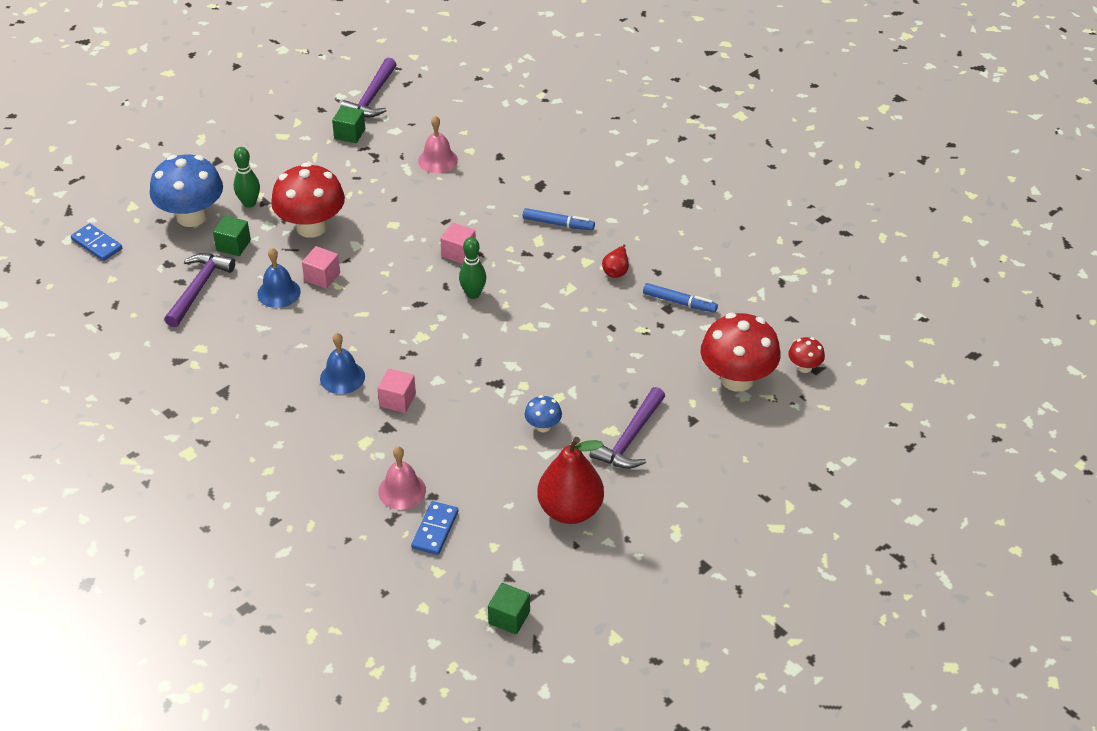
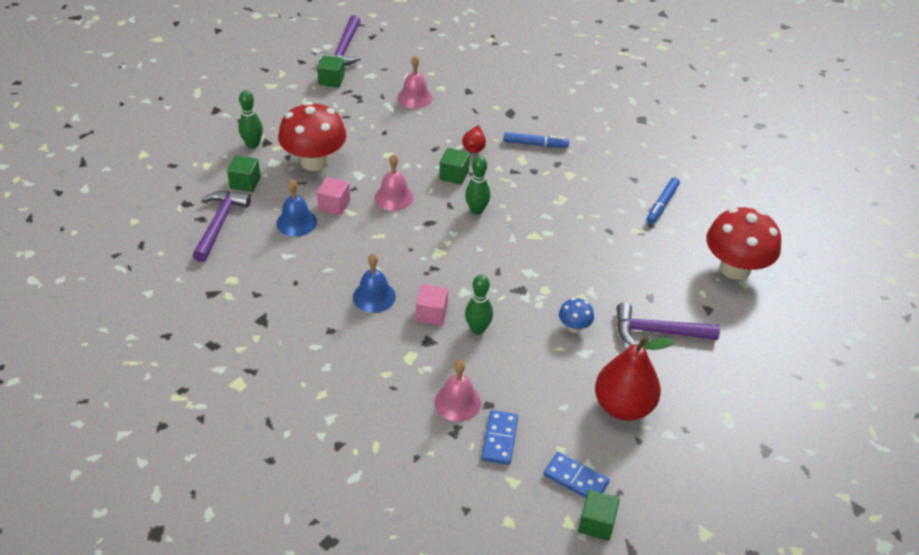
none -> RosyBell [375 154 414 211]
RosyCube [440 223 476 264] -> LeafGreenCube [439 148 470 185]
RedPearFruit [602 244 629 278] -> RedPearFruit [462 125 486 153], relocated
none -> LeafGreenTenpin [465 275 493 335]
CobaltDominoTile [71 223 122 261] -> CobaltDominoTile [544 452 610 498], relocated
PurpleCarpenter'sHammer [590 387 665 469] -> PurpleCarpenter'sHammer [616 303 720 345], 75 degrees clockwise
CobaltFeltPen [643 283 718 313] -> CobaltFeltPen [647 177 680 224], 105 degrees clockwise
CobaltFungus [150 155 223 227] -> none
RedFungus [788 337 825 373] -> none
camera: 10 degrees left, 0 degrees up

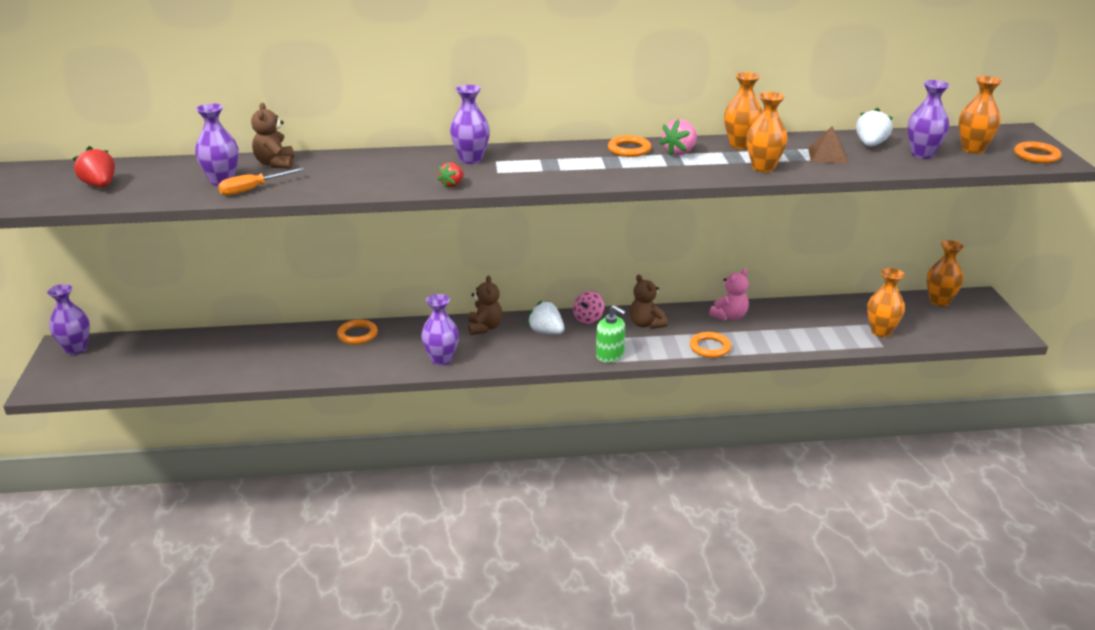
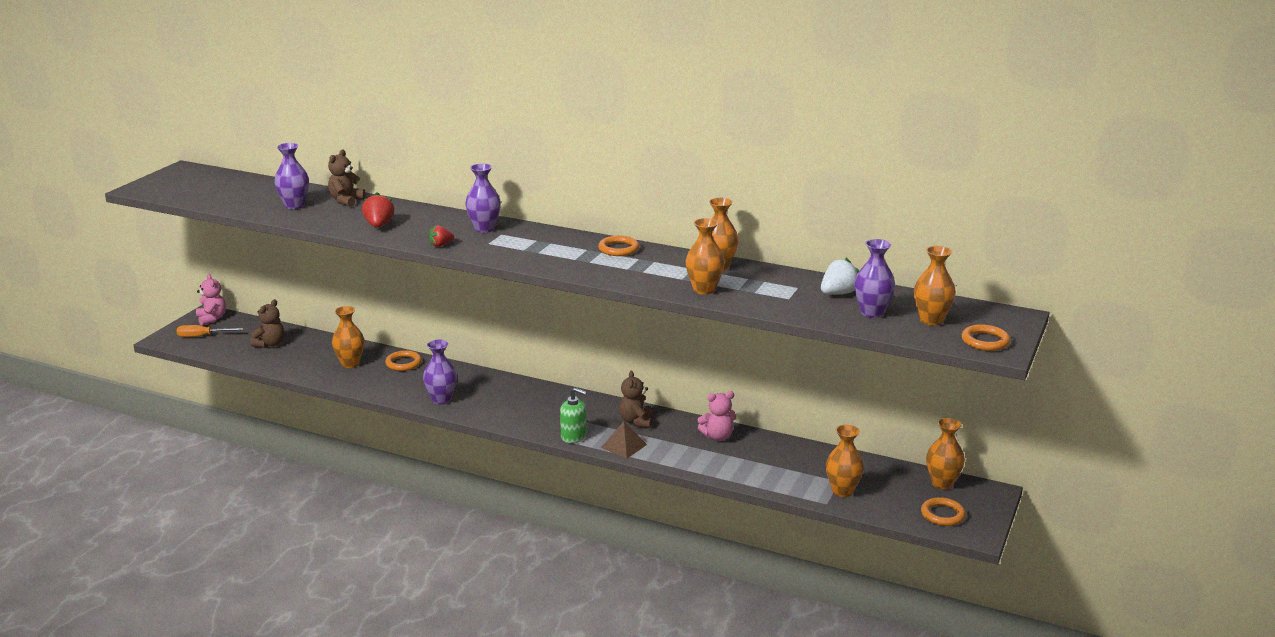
OrangeHandScrewdriver [218 168 304 196] -> OrangeHandScrewdriver [177 325 243 337], relocated
PurpleFlowerVase [47 284 90 355] -> RosyTeddyBear [196 274 226 326]
DarkBrownTeddyBear [468 275 503 335] -> DarkBrownTeddyBear [250 299 284 348], relocated
none -> OrangeFlowerVase [332 306 364 368]
RedToyStrawberry [73 146 115 188] -> RedToyStrawberry [362 192 394 228], relocated
LeafGreenSoapDispenser [596 305 626 363] -> LeafGreenSoapDispenser [560 388 587 443], 45 degrees counterclockwise
DarkBrownPyramidShape [808 126 848 164] -> DarkBrownPyramidShape [601 422 647 459], relocated
OrangeHoop [690 332 731 358] -> OrangeHoop [921 497 966 526], relocated
WhiteToyStrawberry [527 300 565 334] -> none
RosySpinningTop [573 291 604 324] -> none
RosyToyStrawberry [659 119 697 156] -> none
camera: 30 degrees right, 5 degrees down

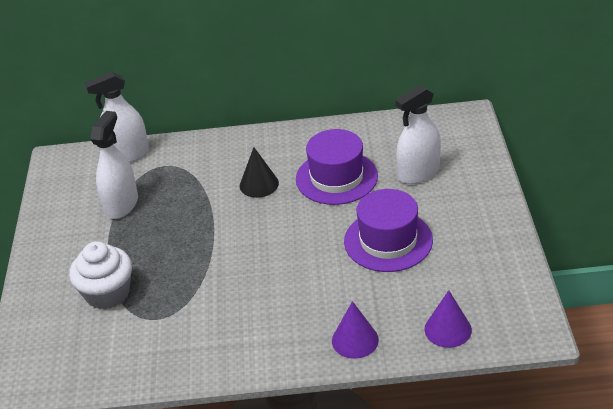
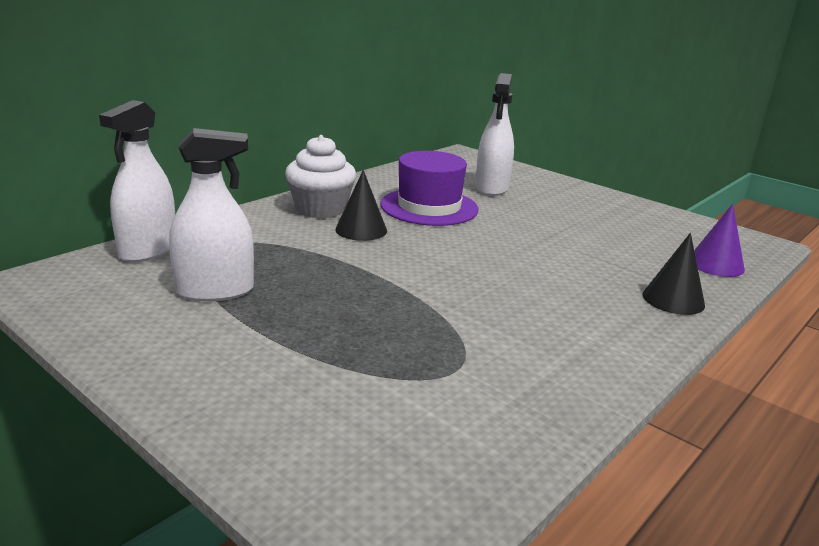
WhiteSprayCleaner [91 111 138 219] -> WhiteSprayCleaner [169 128 254 302], 105 degrees clockwise
WhiteFairyCake [69 241 132 310] -> WhiteFairyCake [285 135 356 219], relocated
PurpleSolidCone [332 301 379 359] -> JetBlackSolidCone [643 233 705 315]
PurpleTallHat [344 189 433 272] -> none
camera: 50 degrees left, 15 degrees down

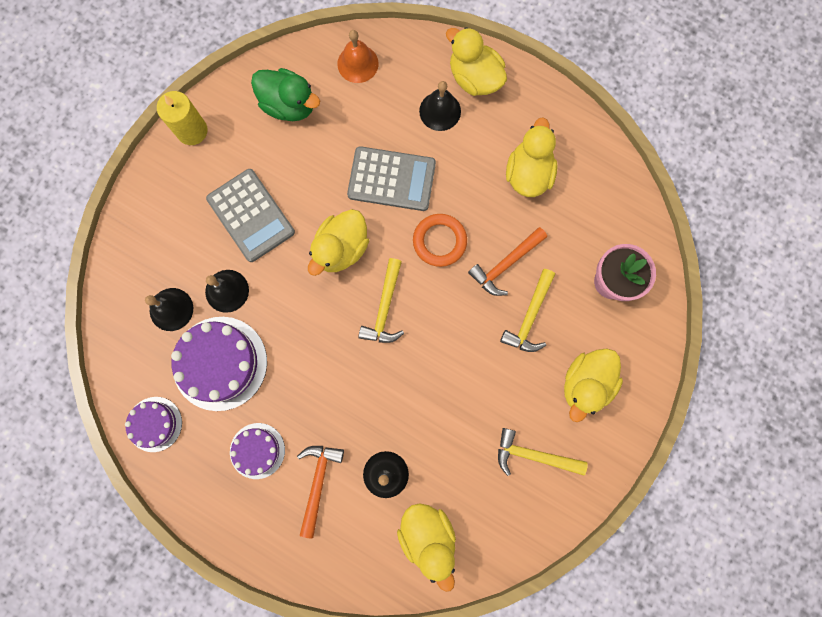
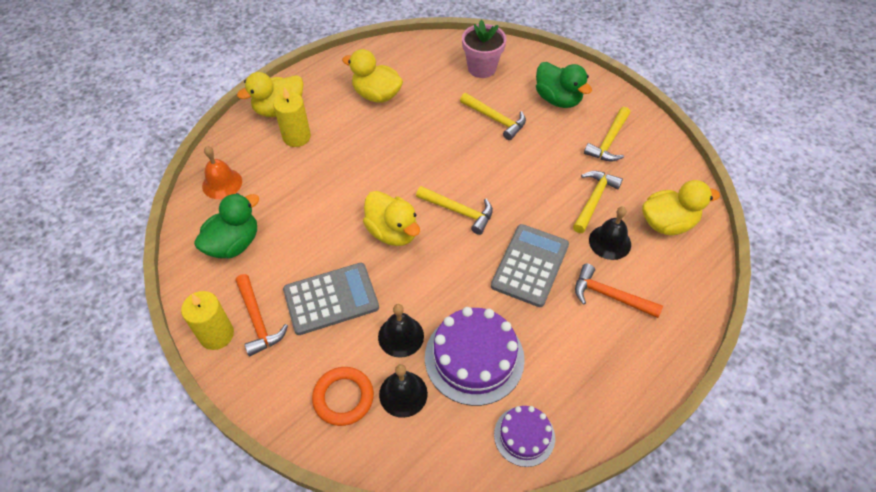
OrangeCarpenter'sHammer [468 227 547 296] -> OrangeCarpenter'sHammer [235 274 288 357], relocated
JetBlackBell [419 81 461 131] -> YellowPillarCandle [273 87 311 147]
OrangeHoop [413 214 467 267] -> OrangeHoop [312 367 374 426], relocated
GrayAddingMachine [347 146 436 211] -> GrayAddingMachine [491 224 569 307], relocated
YellowDuck [564 348 623 422] -> LeafGreenDuck [536 62 592 108]
none -> YellowCarpenter'sHammer [573 171 623 233]
PurpleCake [230 423 285 479] -> none
camera: 75 degrees left, 25 degrees down

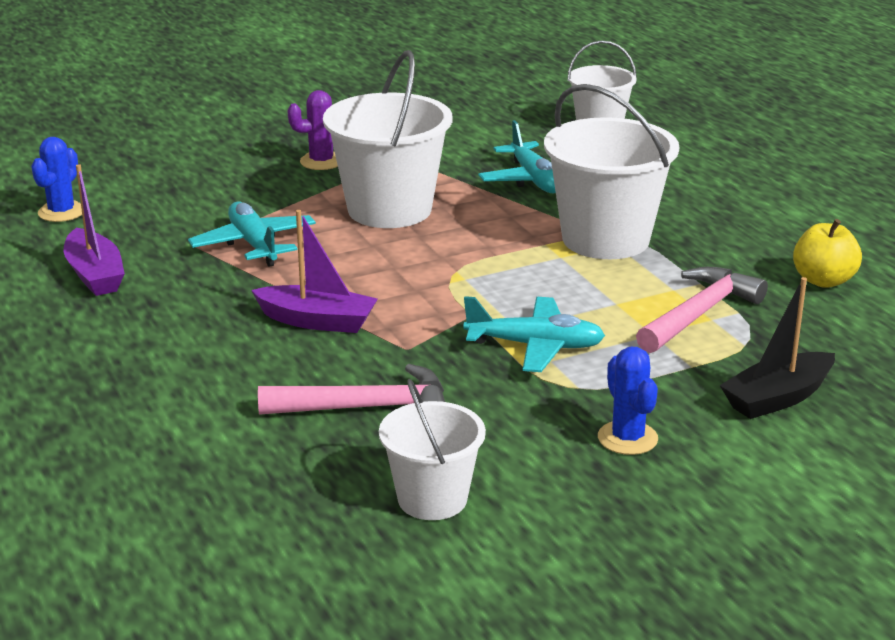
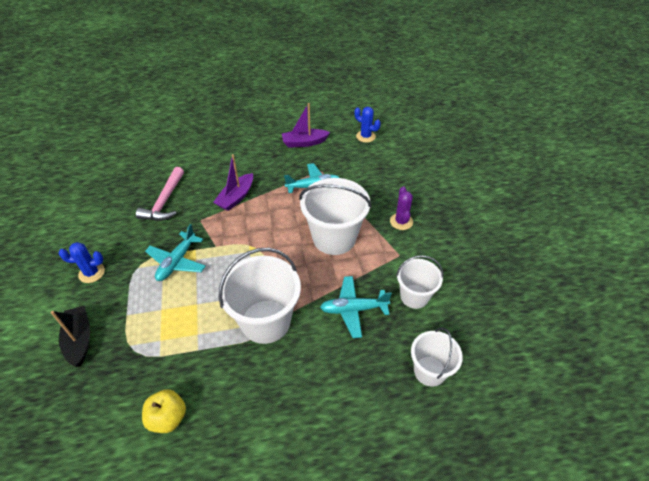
WhitePail [379 379 486 520] -> WhitePail [396 255 443 309], relocated
RosyCarpenter'sHammer [636 267 768 353] -> none
camera: 105 degrees right, 20 degrees up

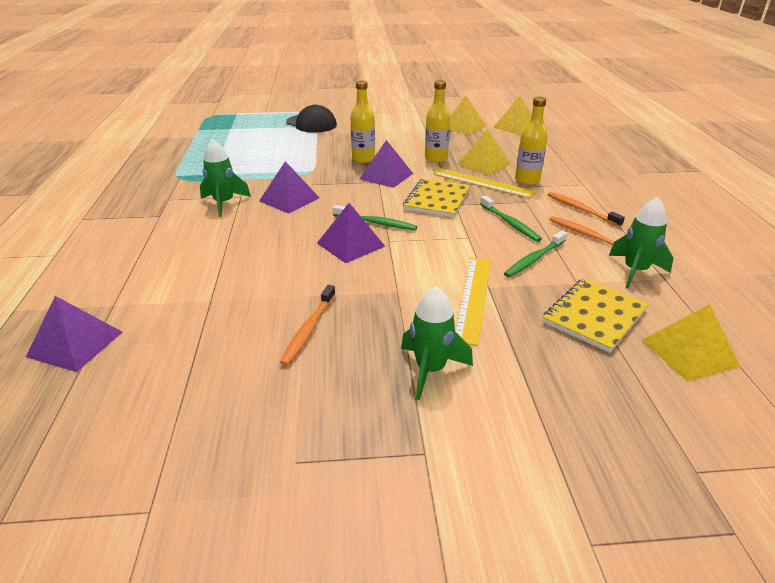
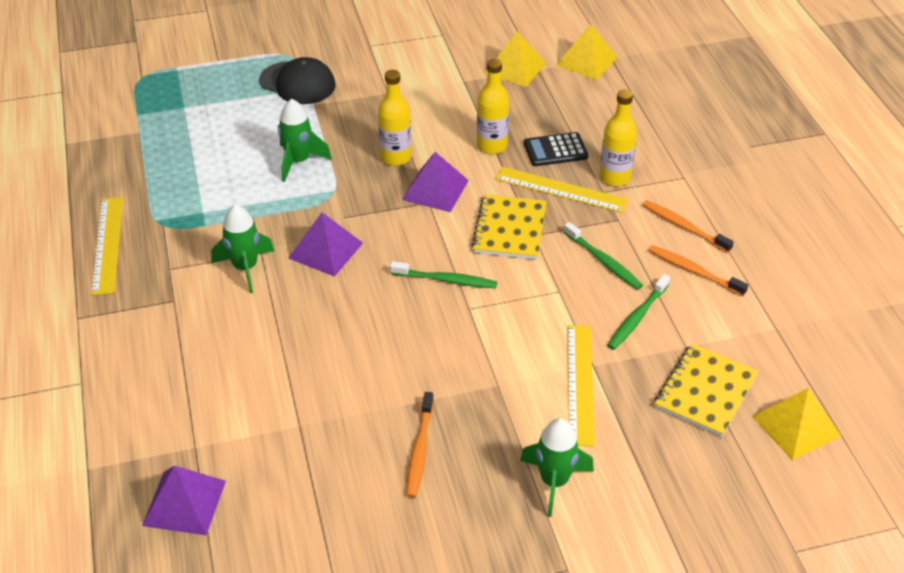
none -> YellowRuler [91 197 123 295]
LeafGreenToyRocket [609 197 673 289] -> LeafGreenToyRocket [278 99 332 182], relocated
YellowPyramidShape [457 129 510 175] -> JetBlackAddingMachine [524 132 588 166]
PurplePyramidShape [317 203 385 263] -> none
camera: 10 degrees left, 10 degrees up

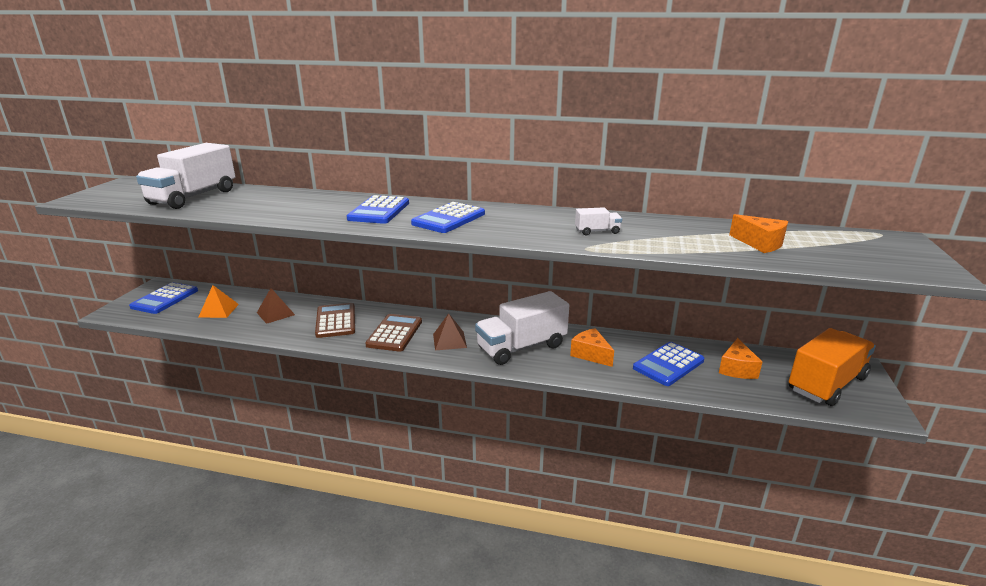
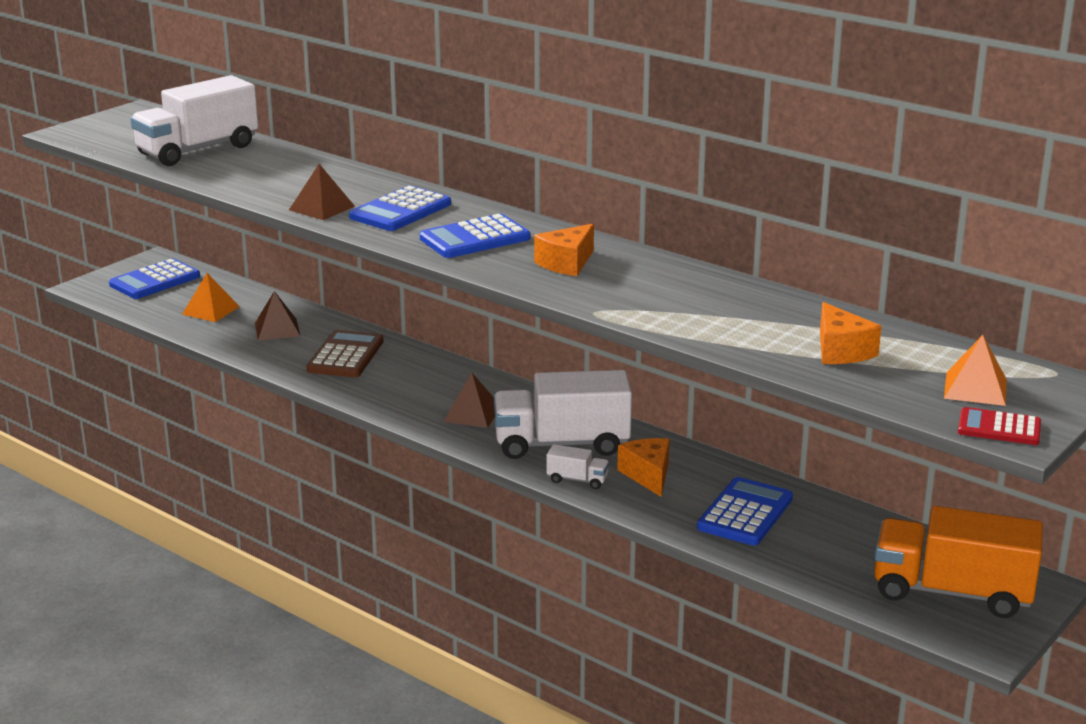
none -> DarkBrownPyramidShape [289 164 355 220]
OrangeCheeseWedge [719 338 762 379] -> OrangeCheeseWedge [534 224 594 276], relocated
WhiteTruck [575 207 622 235] -> WhiteTruck [547 444 609 489], relocated
CobaltAddingMachine [633 342 704 386] -> CobaltAddingMachine [697 477 793 546], 135 degrees clockwise
OrangeTruck [789 328 876 406] -> OrangeTruck [874 506 1043 618], 150 degrees counterclockwise
none -> OrangePyramidShape [944 335 1007 406]
none -> RedAddingMachine [958 407 1041 445]
DarkBrownAddingMachine [365 314 422 352] -> none
camera: 25 degrees right, 0 degrees up

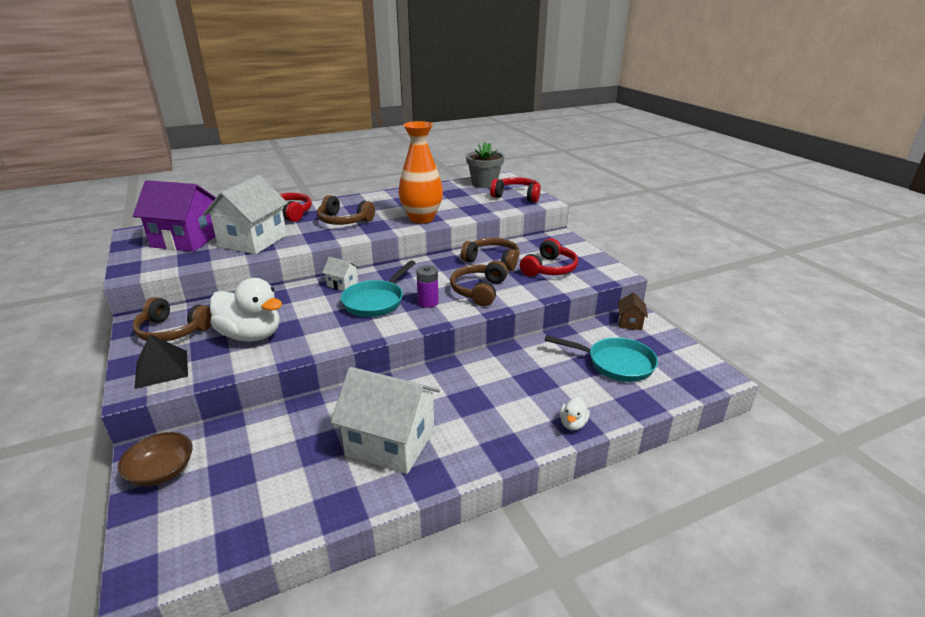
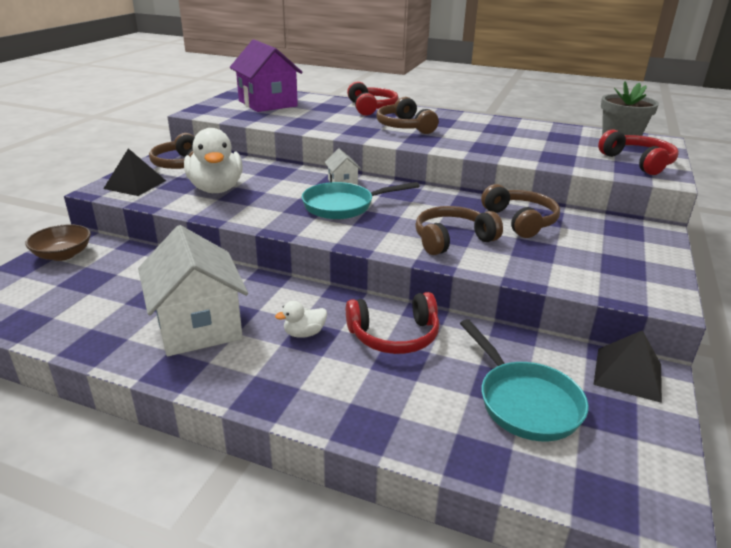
WhiteDuck [560 397 590 430] -> WhiteDuck [275 301 327 338], relocated
RedHeadset [520 238 578 277] -> RedHeadset [346 292 439 354], relocated
DarkBrownToyHouse [618 293 648 330] -> JetBlackPyramidShape [594 330 662 403]
WhiteToyHouse [203 175 288 254] -> none
OrangeFlowerVase [398 121 443 224] -> none
PurpleAaBattery [416 265 439 308] -> none
camera: 45 degrees right, 0 degrees up

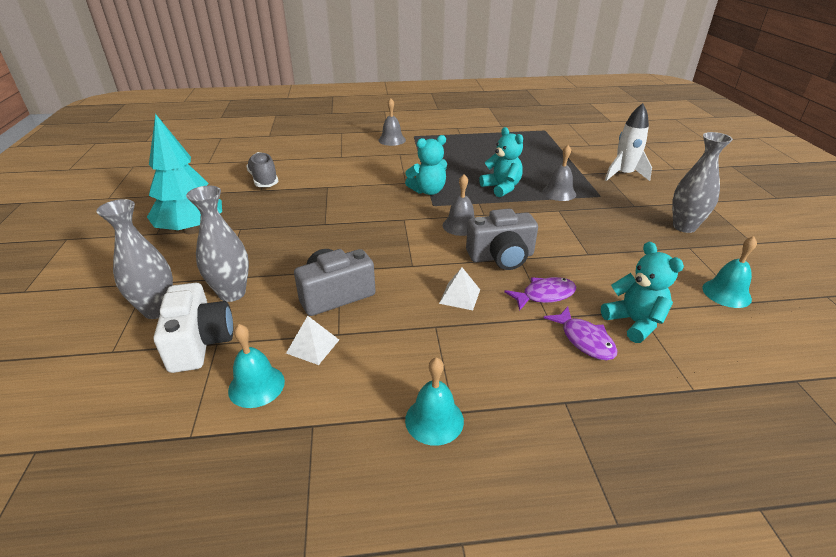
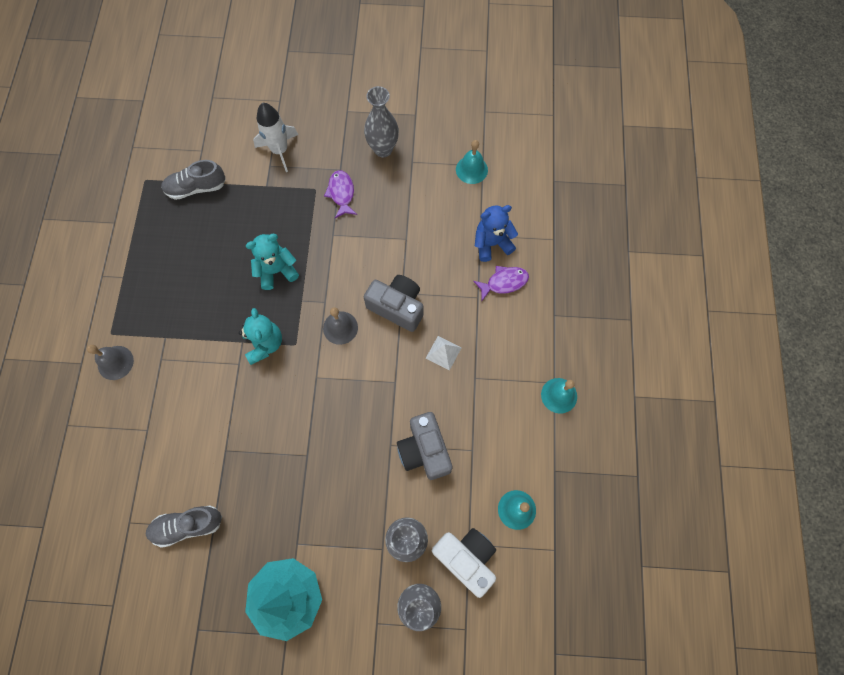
none -> GrayLaceUpShoe [161 160 226 200]
PurpleFishFigure [504 277 576 311] -> PurpleFishFigure [324 170 357 218], relocated
GrayCompactCamera [466 208 538 270] -> GrayCompactCamera [364 275 423 332], 60 degrees counterclockwise
WhiteCompactCamera [154 283 233 373] -> WhiteCompactCamera [432 528 496 598], 45 degrees clockwise
AquaTeddyBear [601 242 684 343] -> CobaltTeddyBear [475 205 518 262]
WhitePyramidShape [286 316 339 365] -> none
GrayBell [542 145 576 201] -> none
camera: 80 degrees left, 35 degrees up

